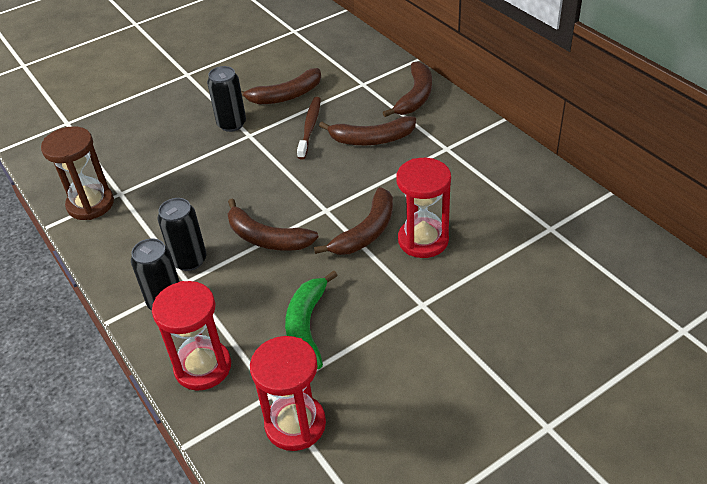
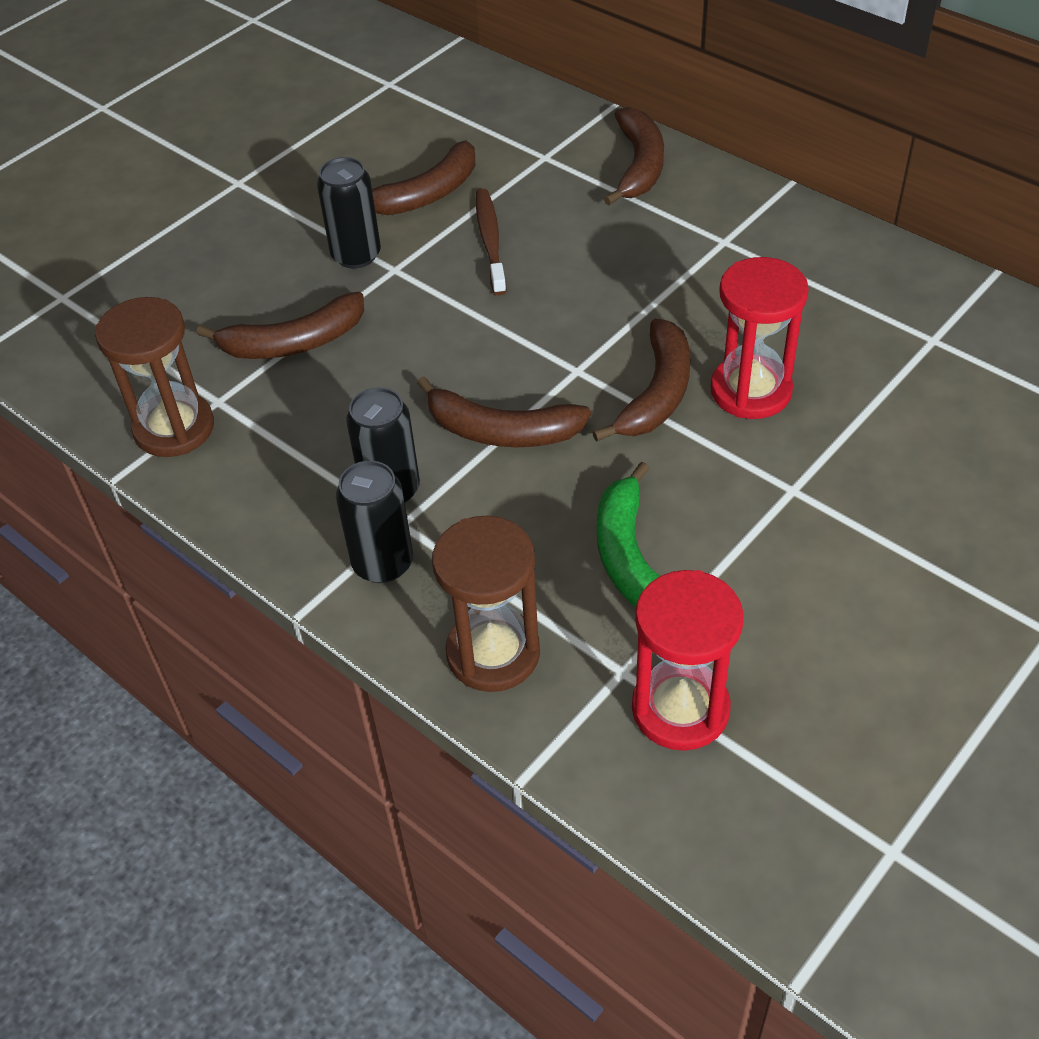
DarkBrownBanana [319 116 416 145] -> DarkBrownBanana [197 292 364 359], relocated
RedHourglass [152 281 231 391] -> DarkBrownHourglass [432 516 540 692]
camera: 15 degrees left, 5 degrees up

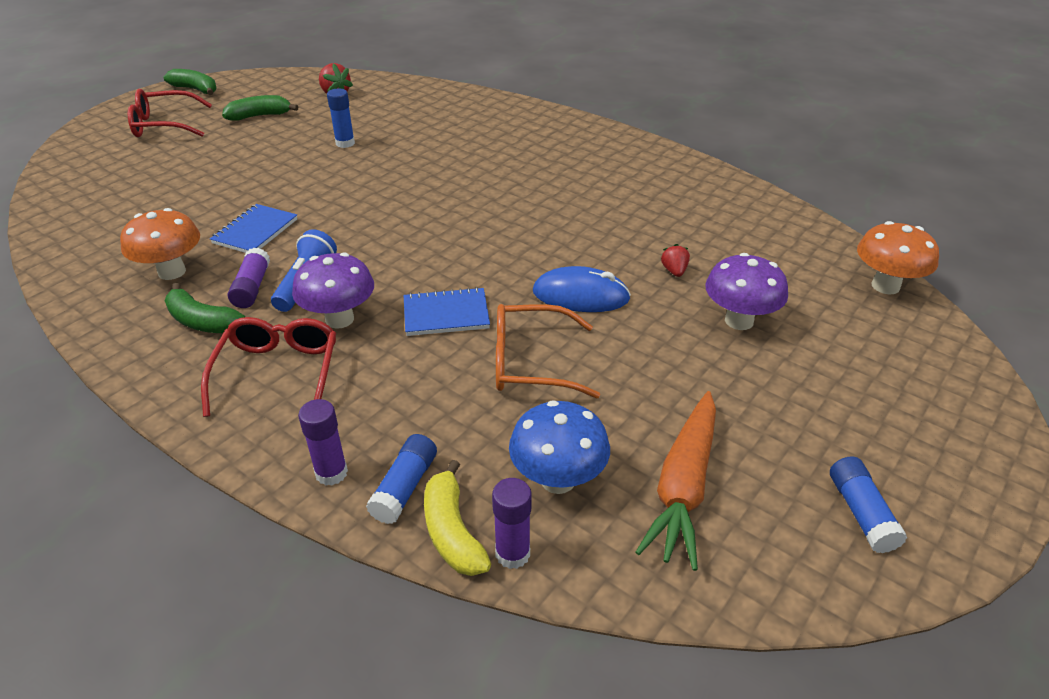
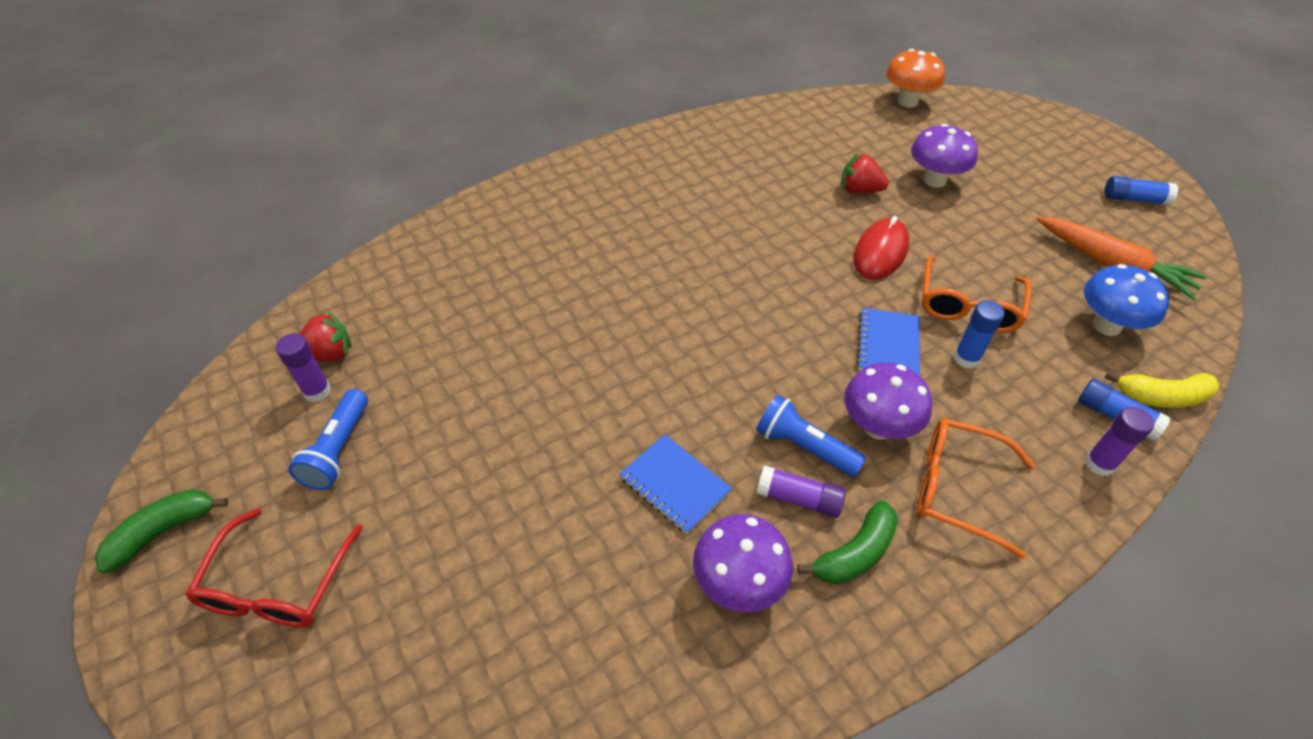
PurpleGlueStick [492 478 532 569] -> PurpleGlueStick [276 334 331 402], relocated
LeafGreenBanana [222 95 299 121] -> CobaltFlashlight [288 389 368 490]
OrangeFungus [120 208 200 280] -> PurpleFungus [693 514 793 612]
RedToyStrawberry [661 244 690 277] -> RedToyStrawberry [841 153 889 194], x1.59
CobaltPcMouse [533 266 631 312] -> RedPcMouse [853 216 909 280]
RedEyeglasses [201 317 336 417] -> OrangeEyeglasses [917 418 1035 559]
CobaltGlueStick [327 89 355 148] -> CobaltGlueStick [954 300 1005 368], relocated
camera: 70 degrees left, 10 degrees up

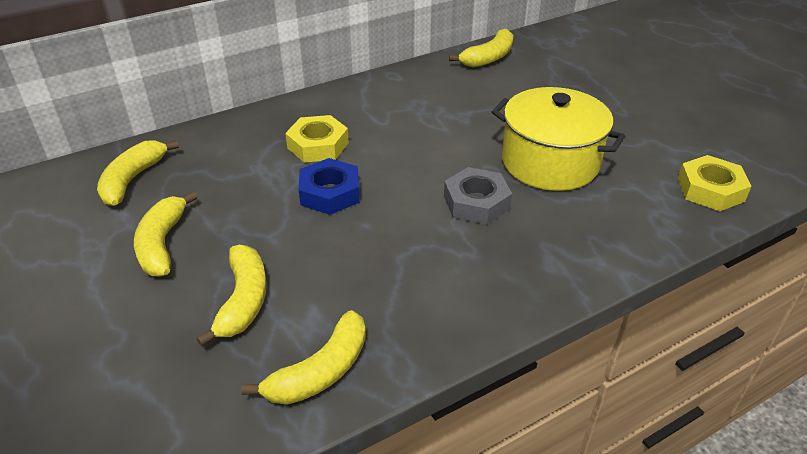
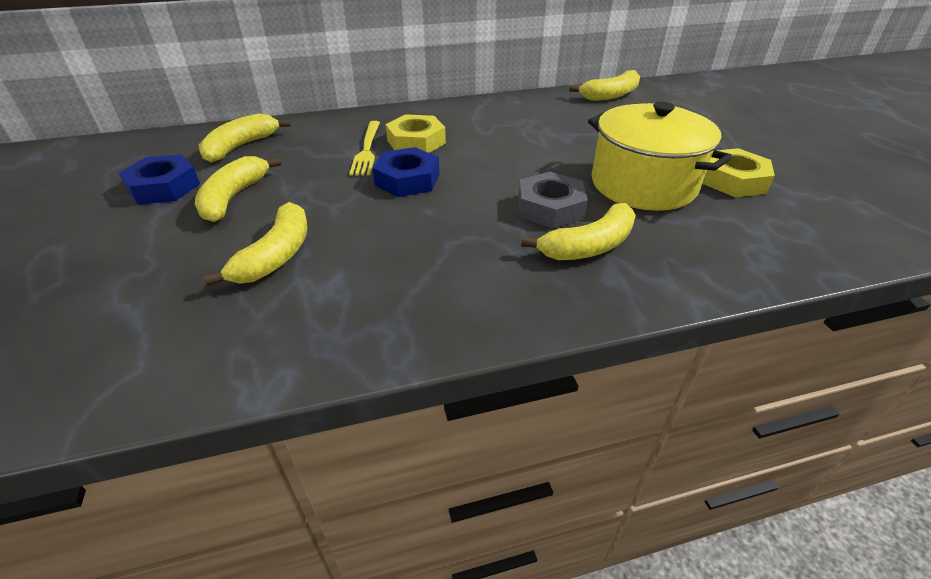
none -> CobaltHexNut [119 154 200 205]
none -> YellowTableFork [349 121 380 175]
YellowBanana [241 310 366 405] -> YellowBanana [521 203 636 260], relocated
YellowHexNut [678 155 752 211] -> YellowHexNut [703 148 775 197], relocated
camera: 15 degrees right, 0 degrees up

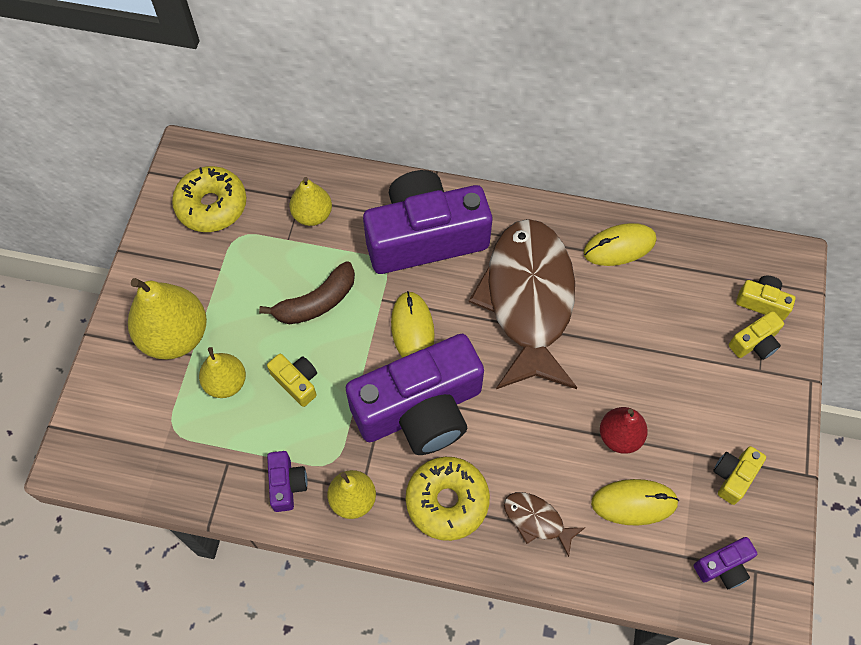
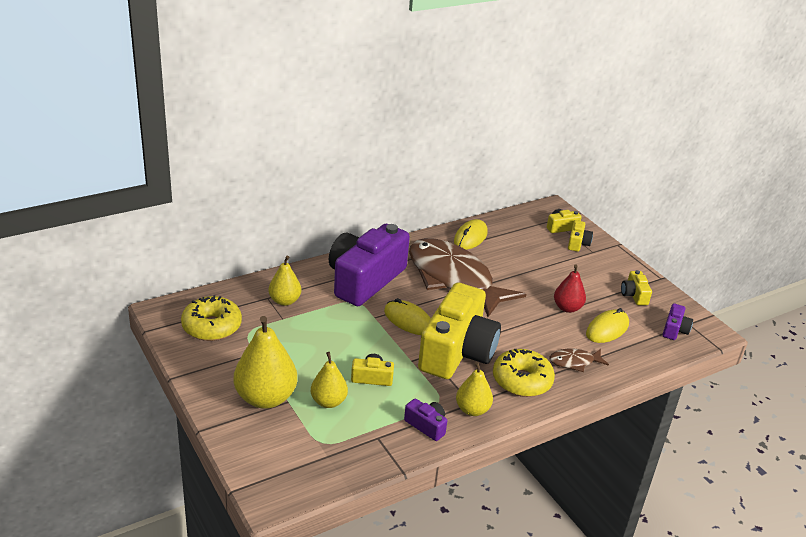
PurpleCompactCamera [346 334 484 455] -> YellowCompactCamera [418 283 501 379]
DarkBrownBanana [259 261 355 324] -> none
camera: 45 degrees left, 30 degrees down

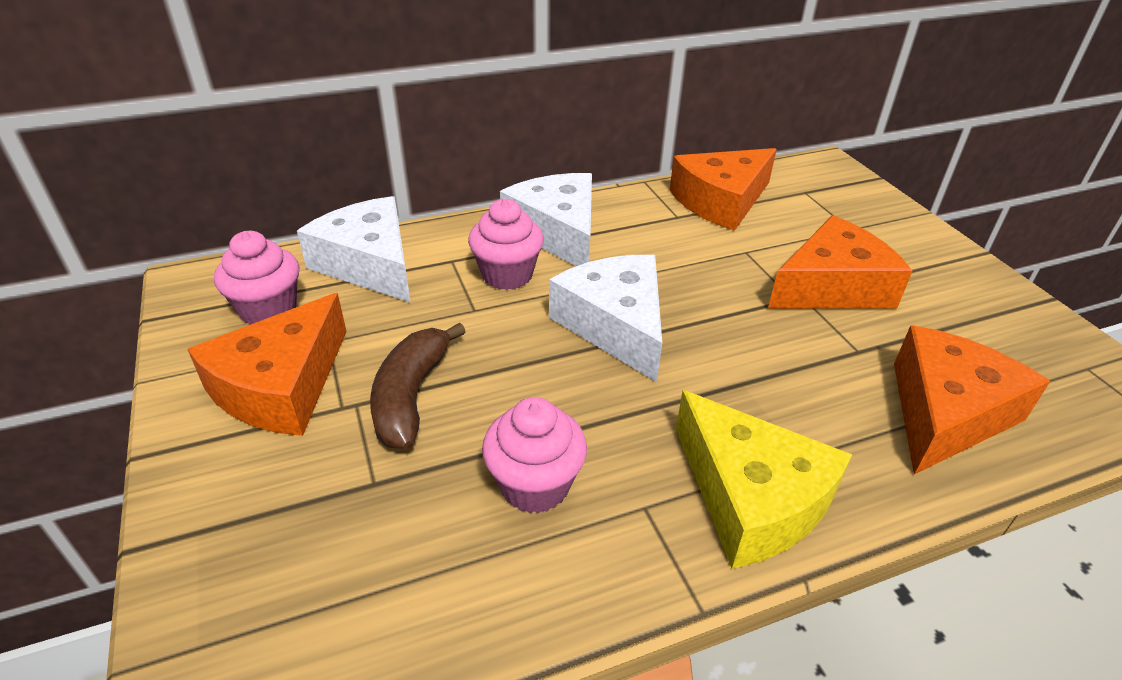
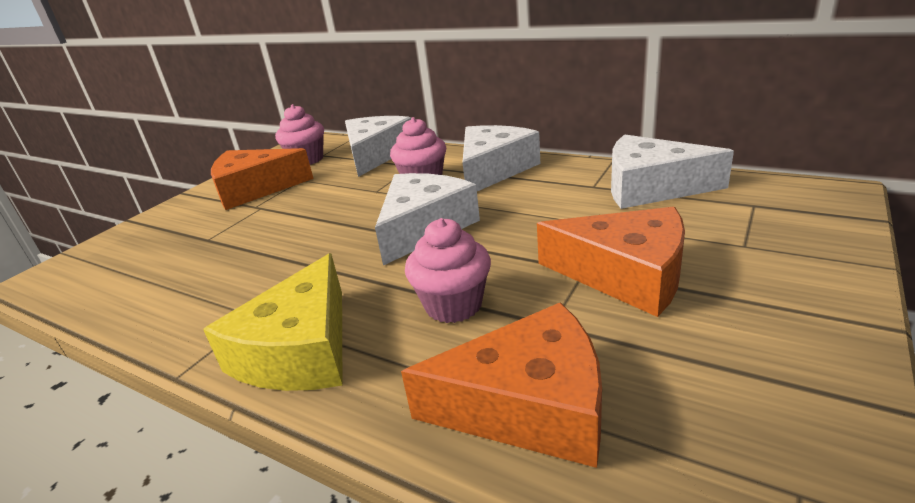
RosyFairyCake [482 397 587 514] -> RosyFairyCake [405 218 491 323], relocated
OrangeCheeseWedge [670 148 777 231] -> WhiteCheeseWedge [611 134 734 209]
DarkBrownBanana [370 323 466 450] -> none
camera: 55 degrees right, 10 degrees down

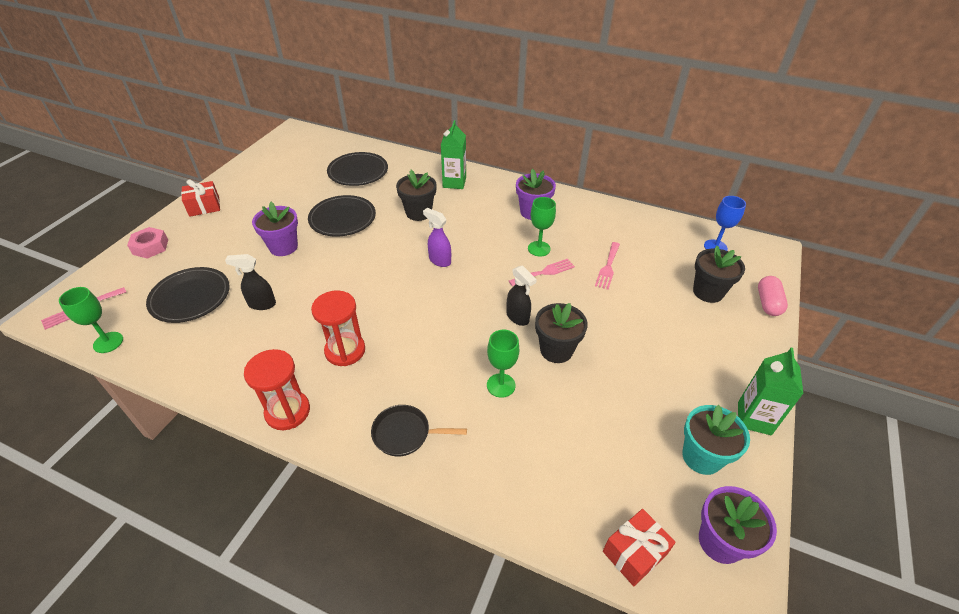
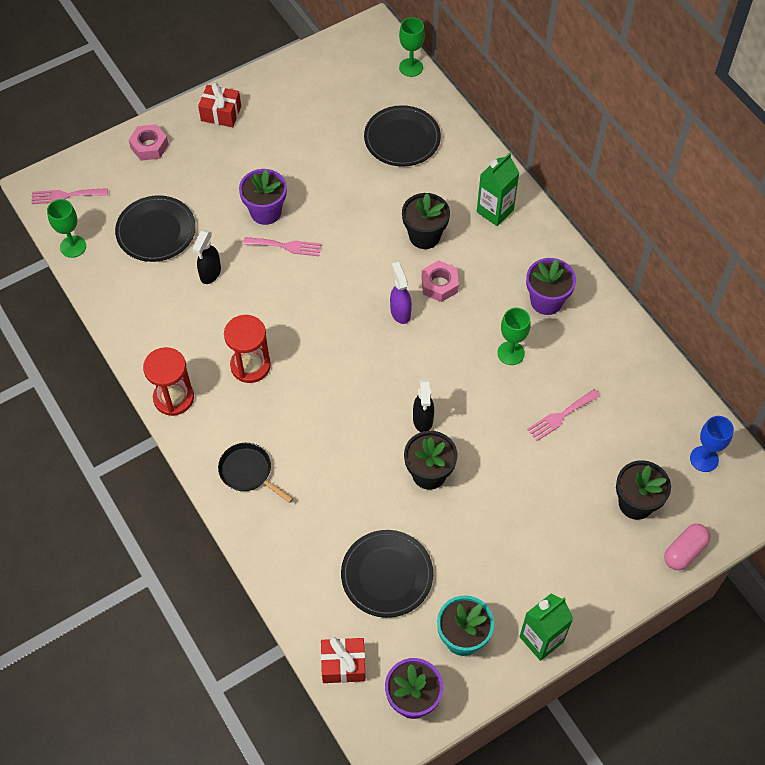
JetBlackSprayCleaner [225 254 276 310] -> JetBlackSprayCleaner [192 230 221 284], 105 degrees counterclockwise
RosyTableFork [509 259 575 286] -> RosyTableFork [243 237 322 256], relocated
JetBlackDinnerPlate [308 195 376 237] -> JetBlackDinnerPlate [341 530 433 618], relocated
LeafGreenWineGlass [487 330 519 398] -> LeafGreenWineGlass [399 17 425 77], relocated
none -> RosyHexNut [421 260 459 302]
camera: 35 degrees right, 15 degrees up

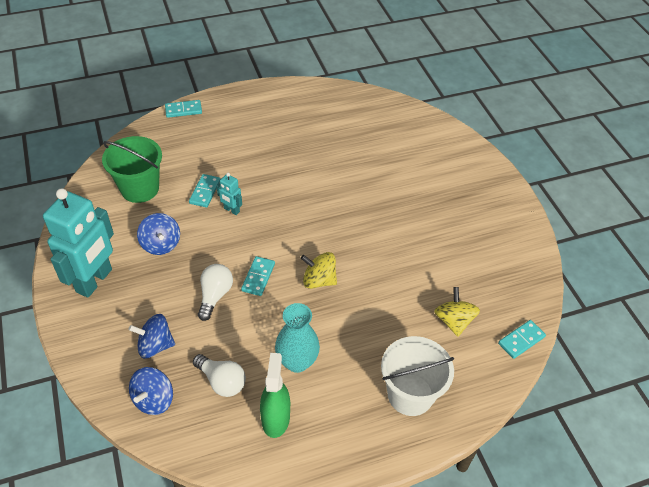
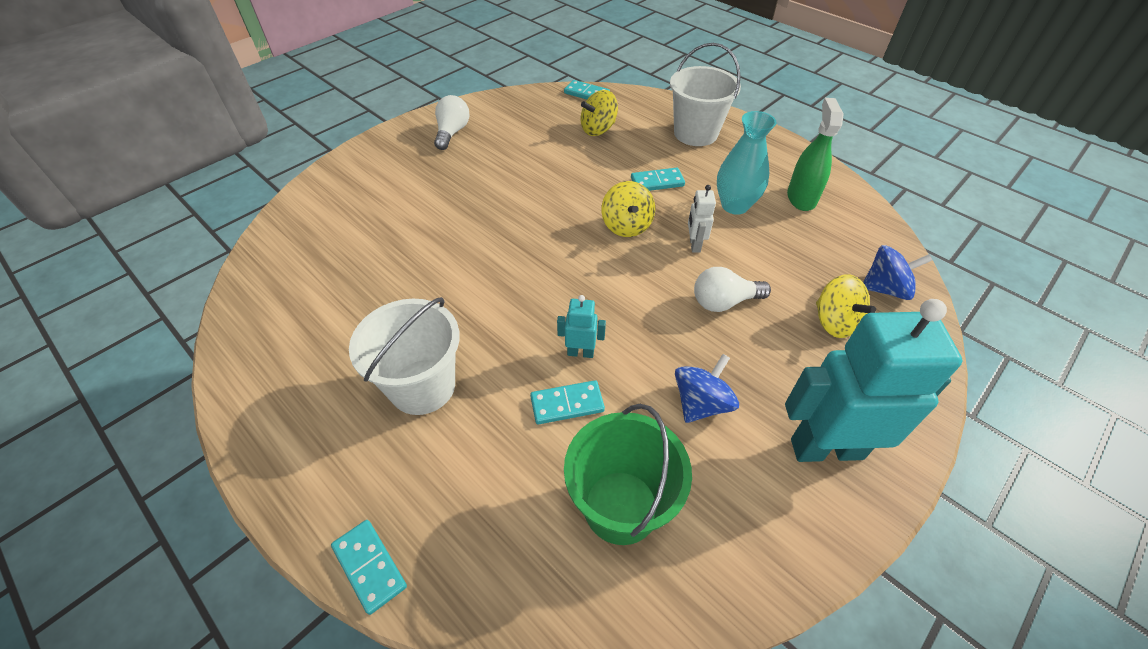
none -> WhitePail [349 297 460 415]
WhiteBulb [193 354 246 397] -> WhiteBulb [434 95 470 150], relocated
AquaRobotFigure [217 173 242 215] -> AquaRobotFigure [557 295 606 358], 90 degrees counterclockwise
AquaDominoTile [241 256 275 296] -> AquaDominoTile [631 168 685 191], relocated
none -> WhiteRobotFigure [688 185 716 253]
LeafGreenSprayCleaner [260 353 290 438] -> LeafGreenSprayCleaner [787 98 844 211], 120 degrees clockwise
CobaltSpinningTop [128 314 175 359] -> YellowSpinningTop [816 274 876 338]
camera: 115 degrees left, 0 degrees up

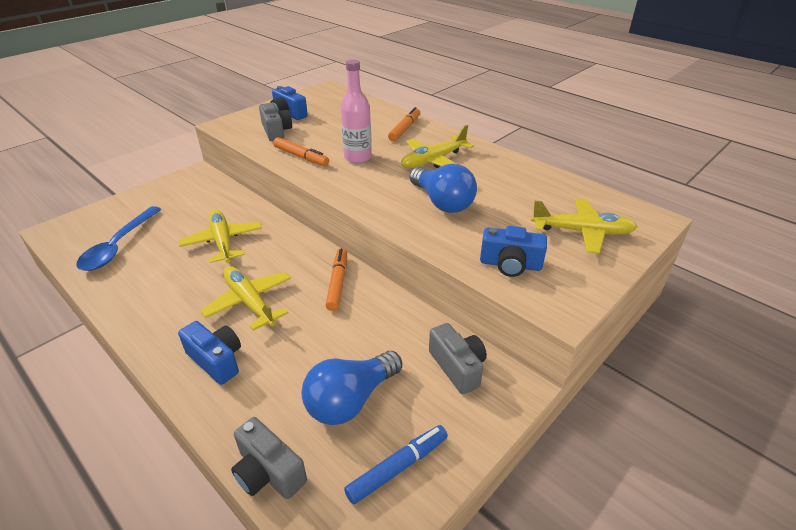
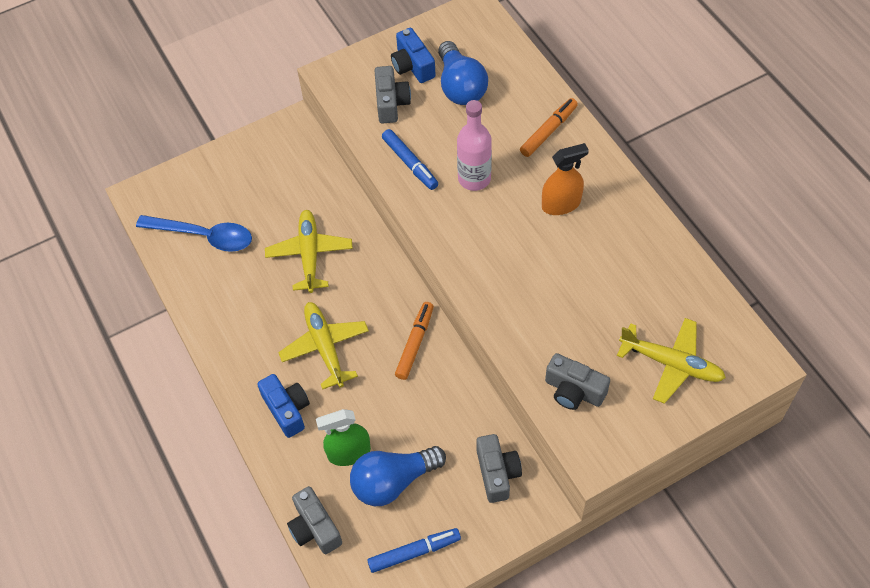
CobaltTablespoon [76 206 161 271] -> CobaltTablespoon [136 215 252 252], 105 degrees counterclockwise
none -> LeafGreenSprayCleaner [316 409 371 466]
OrangeFeltPen [273 137 329 166] -> CobaltFeltPen [382 129 438 190]
CobaltBulb [410 164 477 213] -> CobaltBulb [438 41 488 105], relocated
YellowPlane [401 125 474 168] -> OrangeSprayCleaner [542 143 589 215]
CobaltCompactCamera [480 226 547 277] -> GrayCompactCamera [545 353 610 410]
camera: 20 degrees right, 20 degrees up

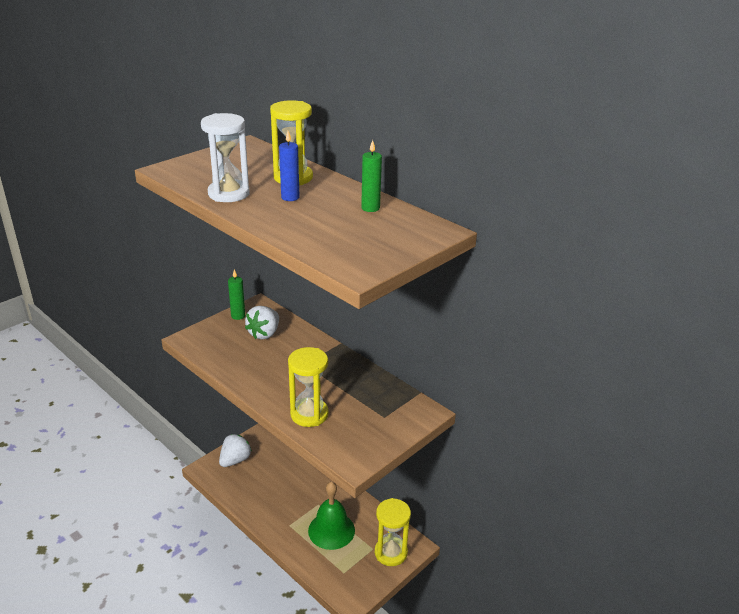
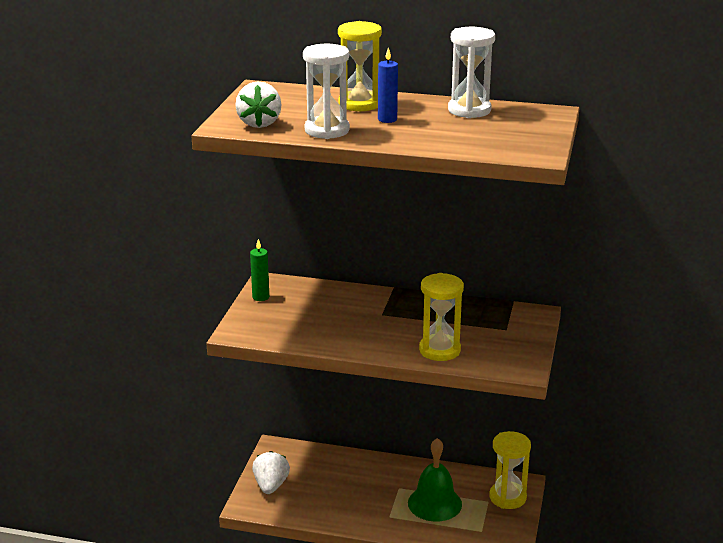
WhiteToyStrawberry [245 306 279 339] -> WhiteToyStrawberry [235 82 282 128], relocated
LeafGreenPillarCandle [361 140 382 212] -> WhiteHourglass [448 27 495 118]
camera: 30 degrees left, 5 degrees down

